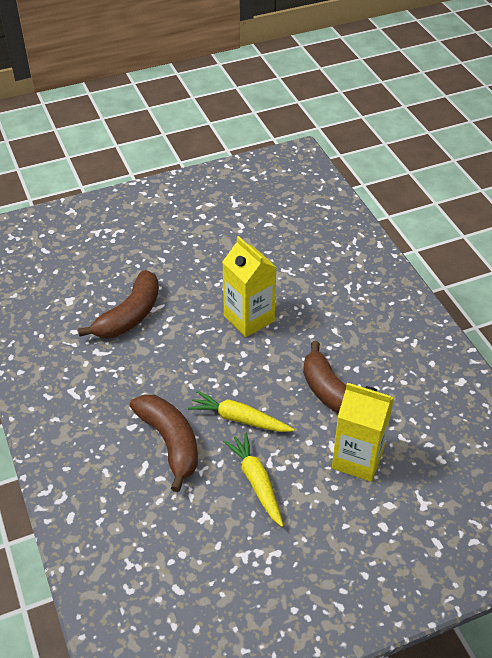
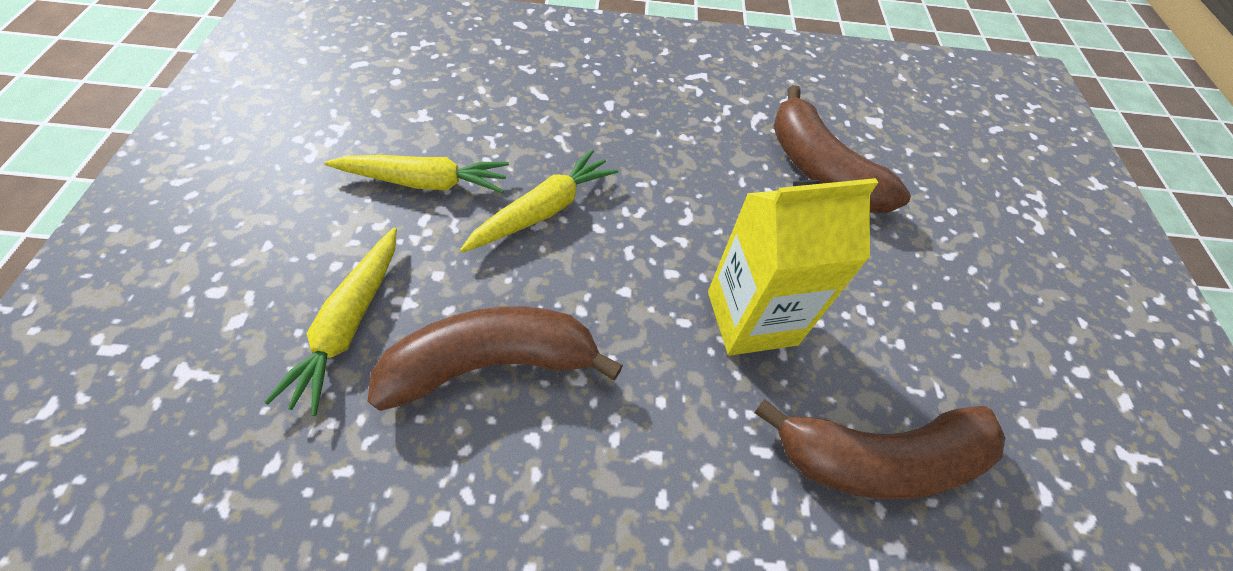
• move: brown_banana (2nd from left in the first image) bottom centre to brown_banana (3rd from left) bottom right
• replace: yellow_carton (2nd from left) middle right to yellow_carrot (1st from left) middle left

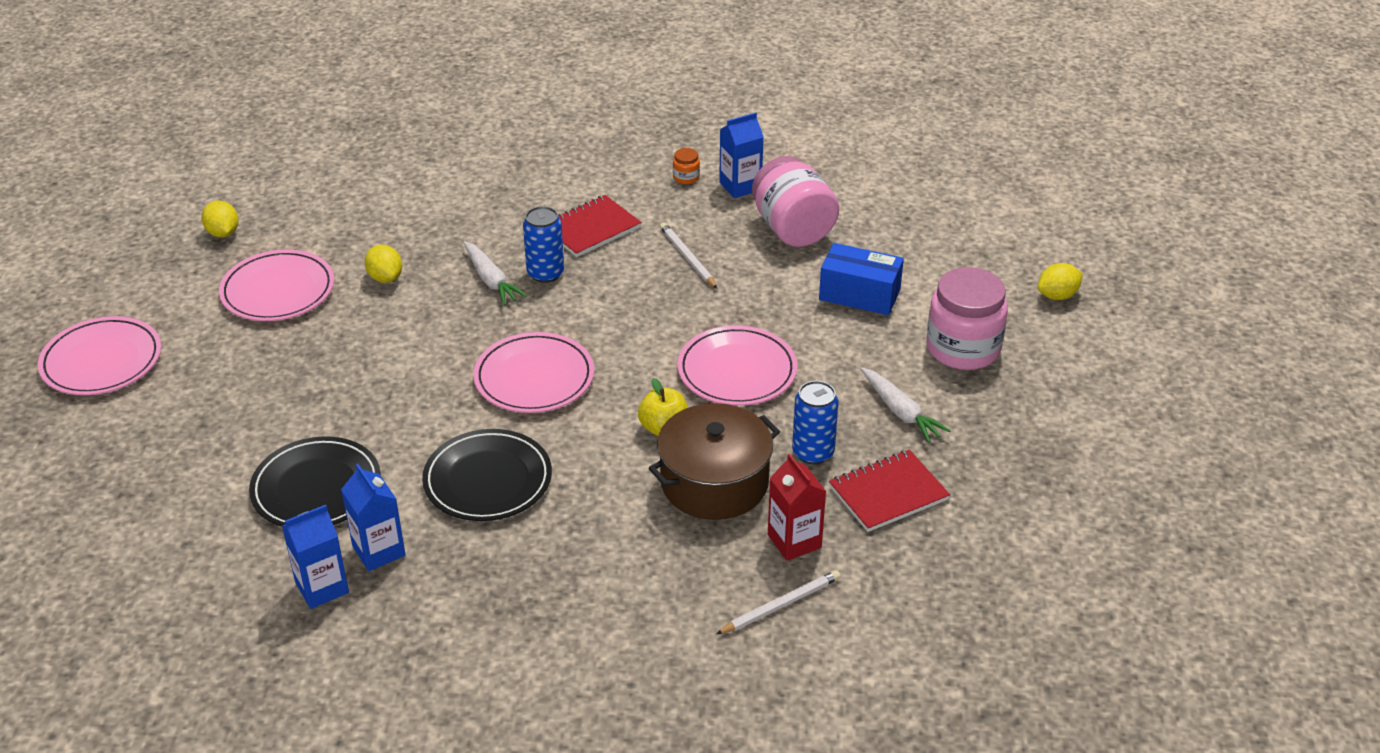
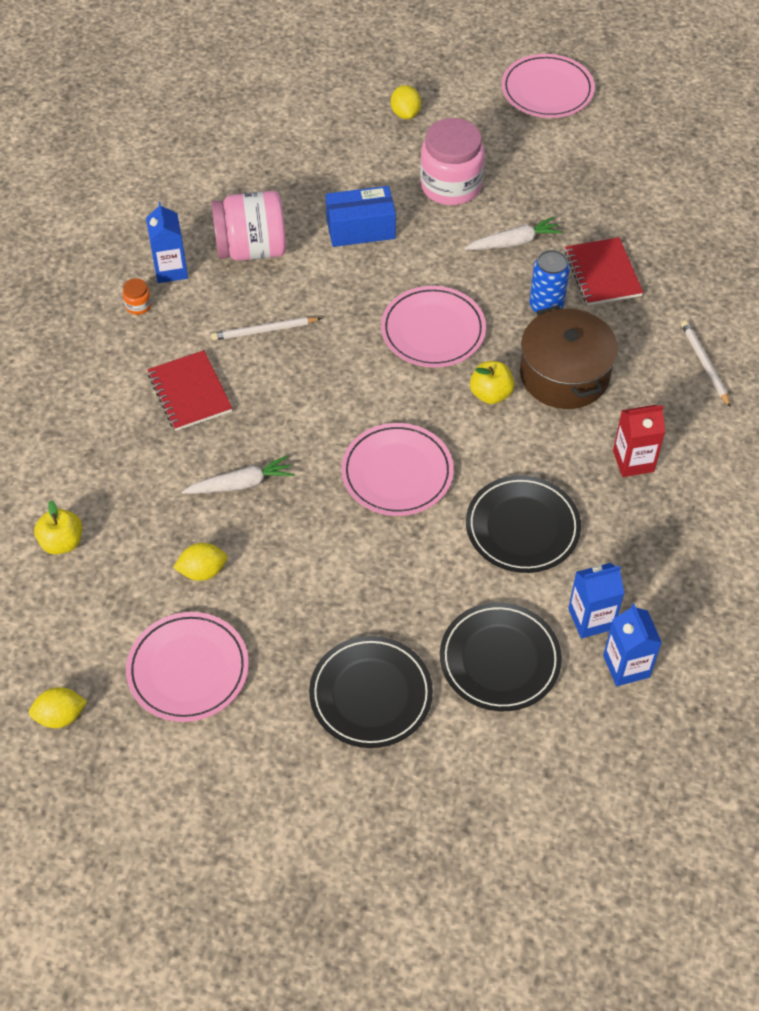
• move: pink_plate (1st from left in the first image) middle left to pink_plate (4th from left) top right
• delete: blue_can (1st from left) top centre
• move: red_carton bottom centre to middle right
• rotate: blue_box centre = top centre 45 degrees clockwise
• insert: yellow_apple (1st from left) middle left
• insert: black_plate (1st from left) bottom centre

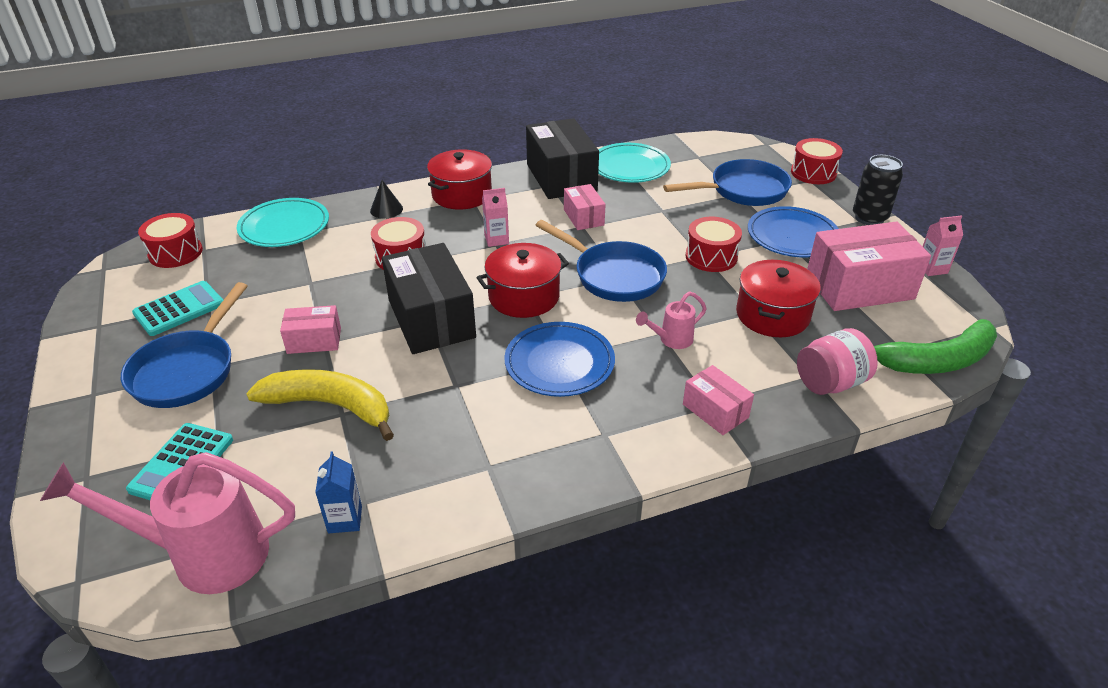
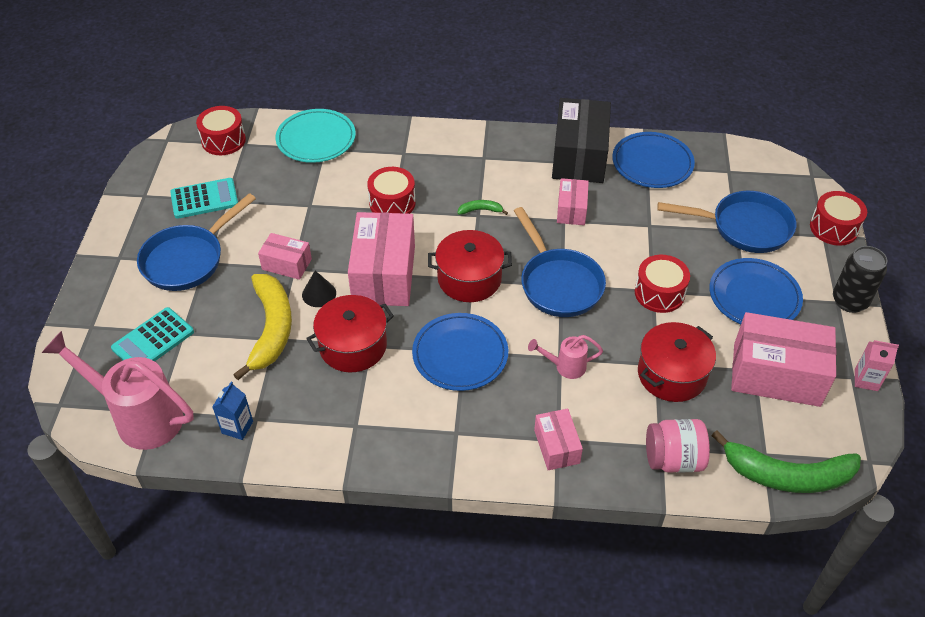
• rotate: yellow_banana middle left = middle left 45 degrees clockwise
• move: black_cone top centre to centre
• recolor: black_box (1st from left) centre to pink_box (2nd from left) centre
• move: red_pot (1st from left) top centre to centre
• replace: pink_carton (1st from left) top centre to green_banana (1st from left) centre
• recolor: turquoise_plate (2nd from left) top centre to blue_plate (2nd from left) top right

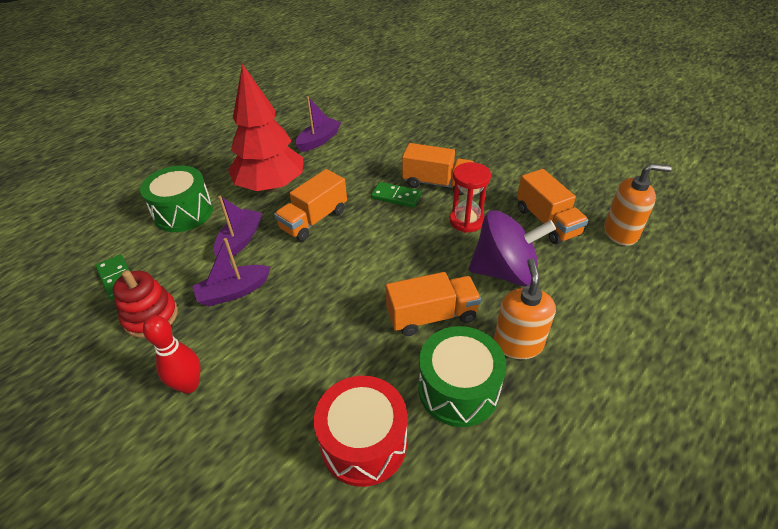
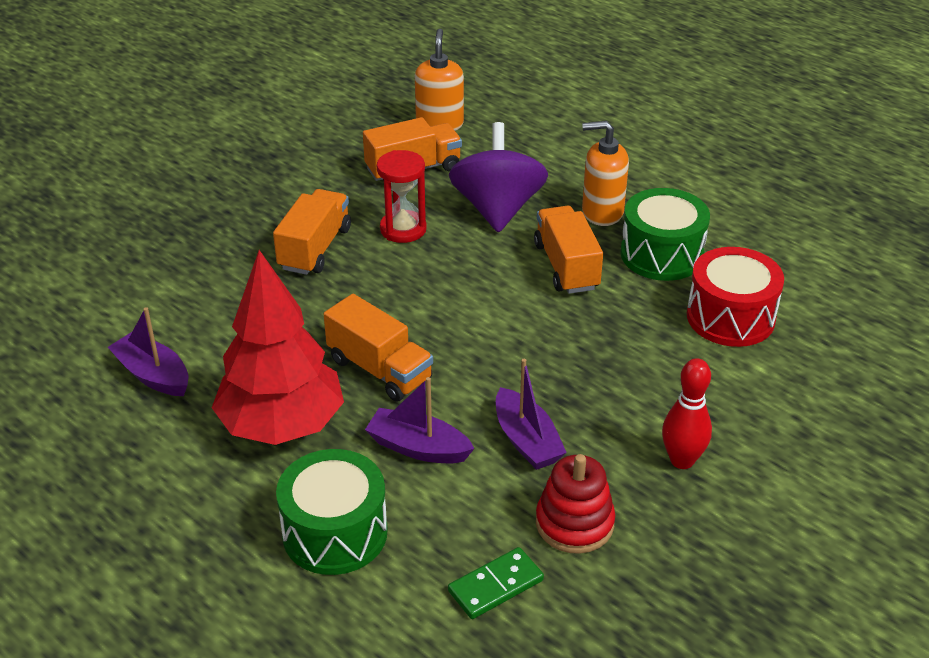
• delete: green_domino (2nd from left) centre

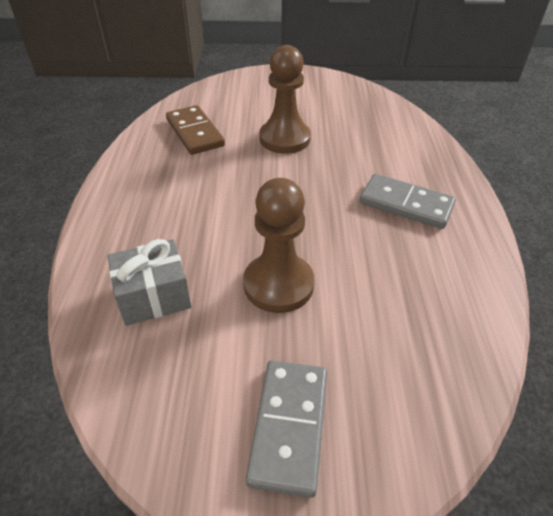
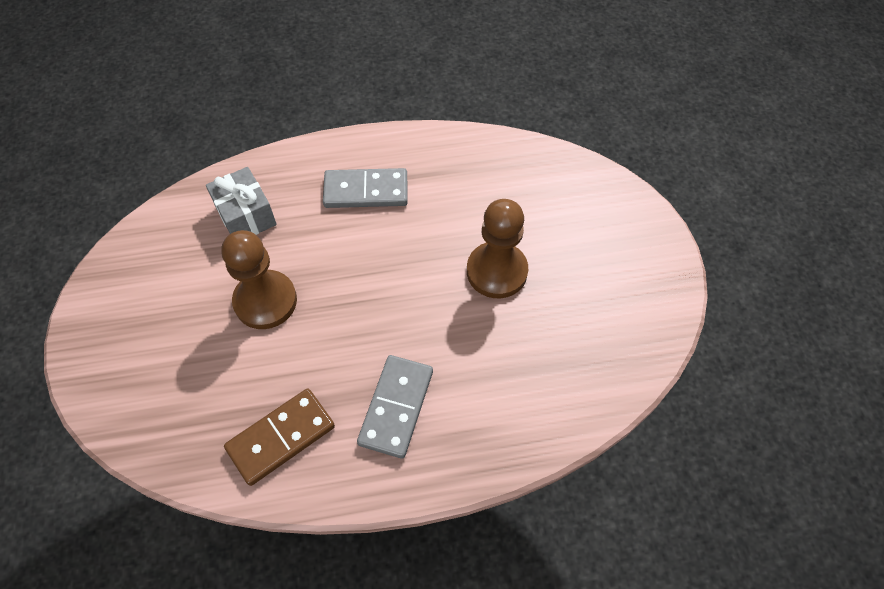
• move: brown_domino top centre to bottom left
• move: grey_domino (1st from left) bottom centre to top centre

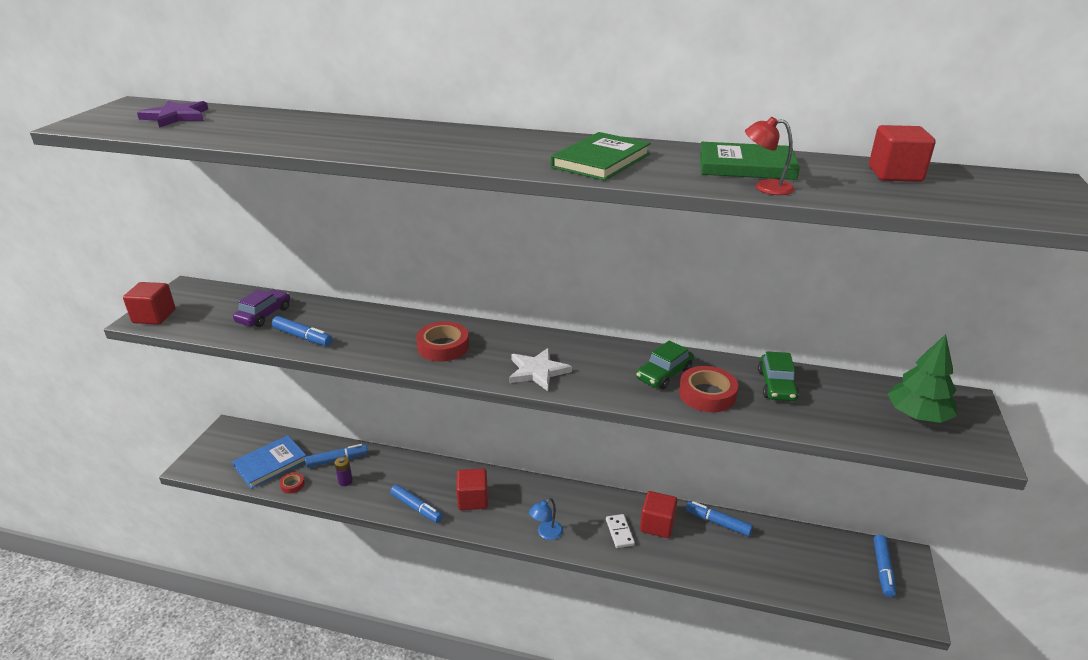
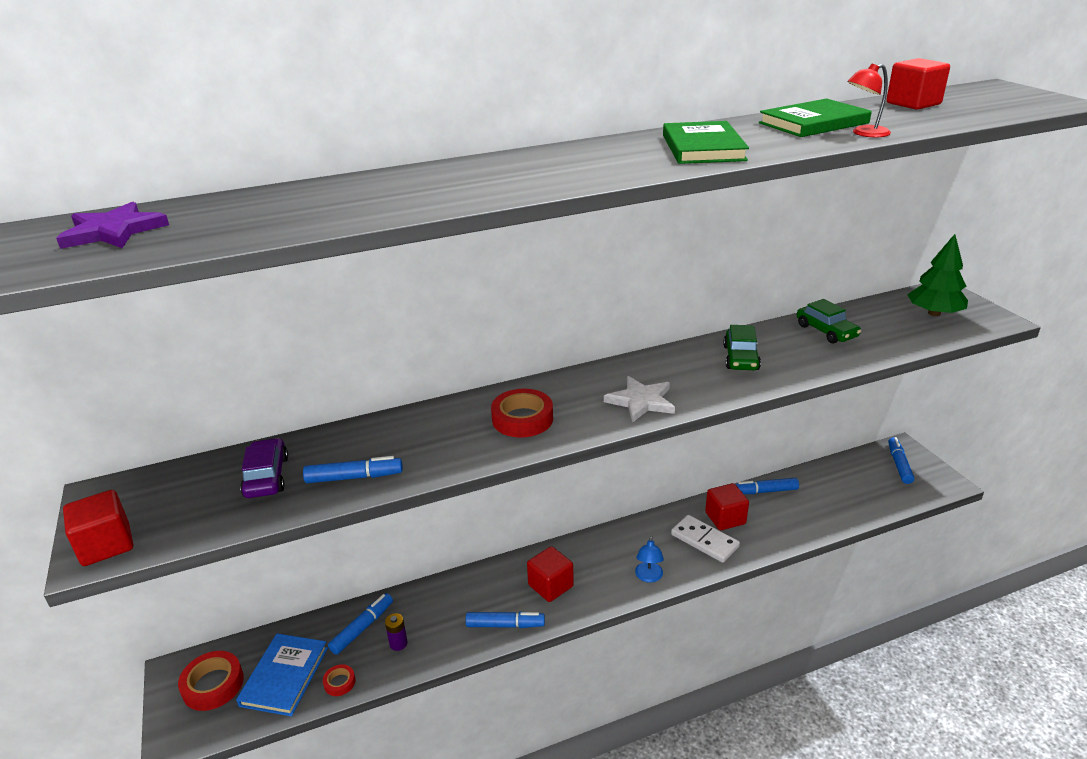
• resize: white_domino bottom centre = bottom centre x1.52
• move: red_tape (3rd from left in the first image) centre to red_tape (1st from left) bottom left
• rotate: blue_marker (5th from left) bottom right = middle right 150 degrees counterclockwise

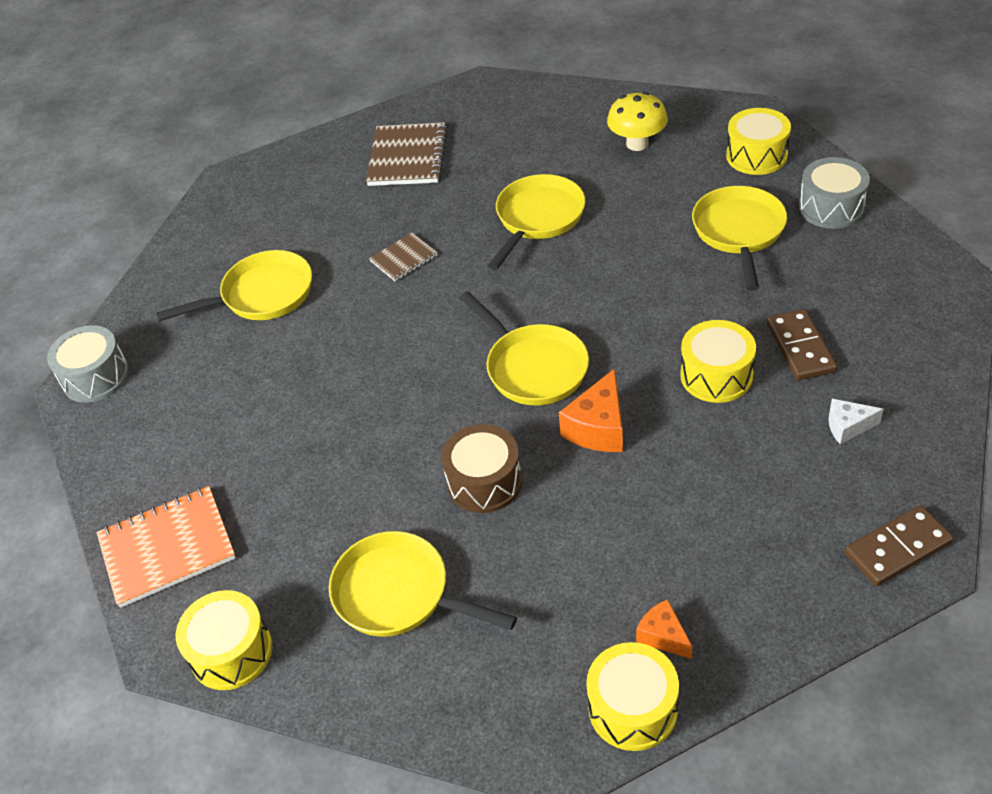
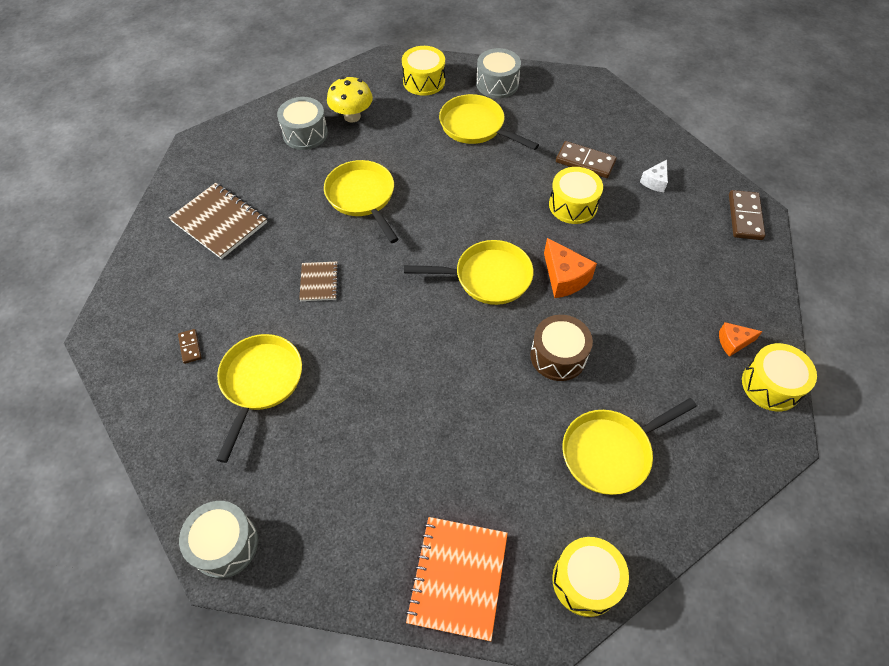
• insert: brown_domino (1st from left) middle left
• insert: grey_drum (2nd from left) top centre

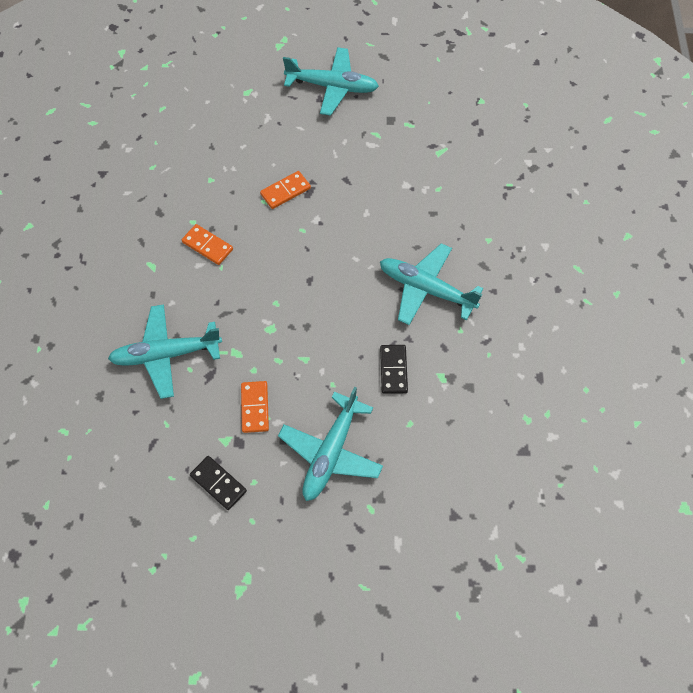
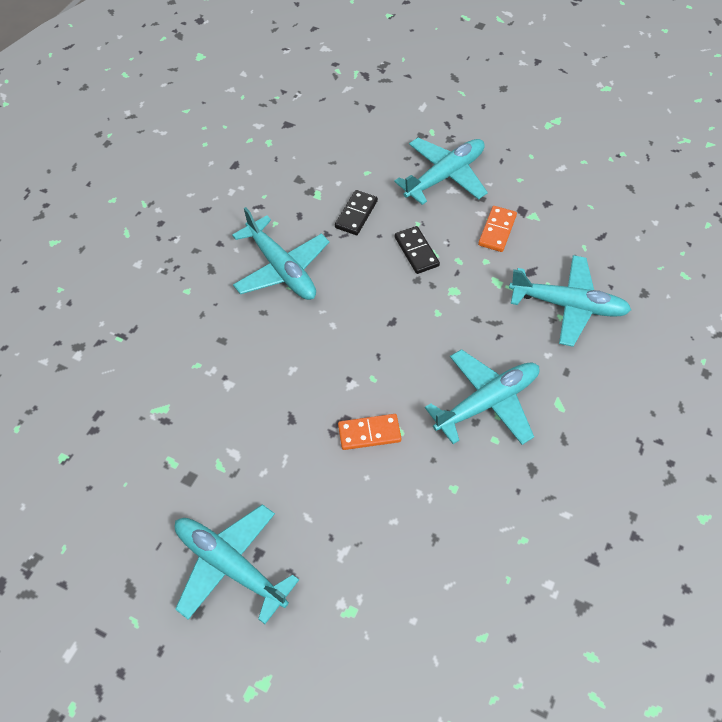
• replace: orange_domino (1st from left) middle left to turquoise_plane (4th from left) middle right
• move: black_domino (1st from left in the first image) bottom left to black_domino (2nd from left) centre

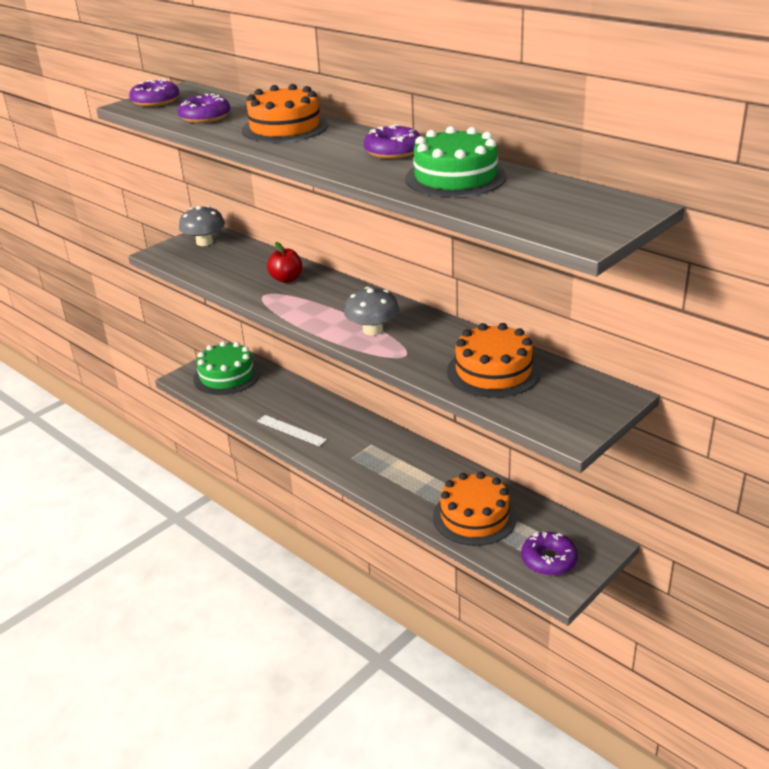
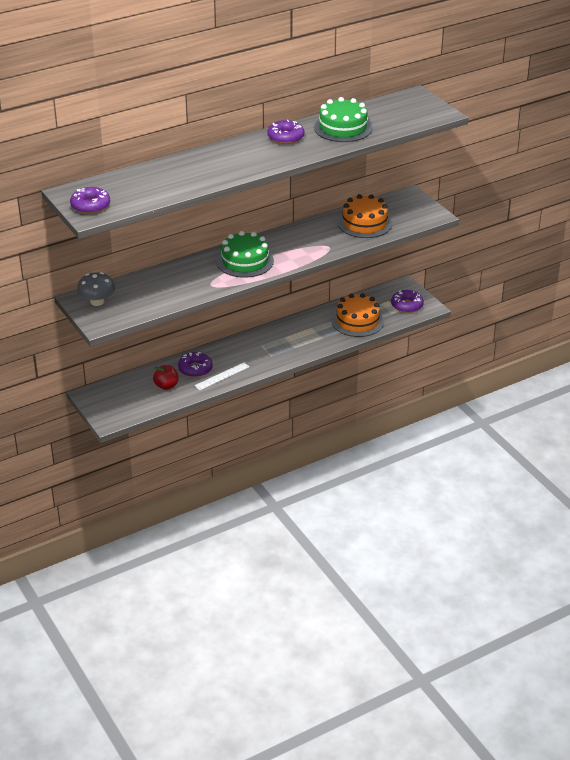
• move: purple_donut (2nd from left) top left to centre
• move: green_cake (1st from left) middle left to centre
• delete: orange_cake (1st from left) top centre
• move: red_apple centre to middle left
• delete: grey_mushroom (2nd from left) centre

